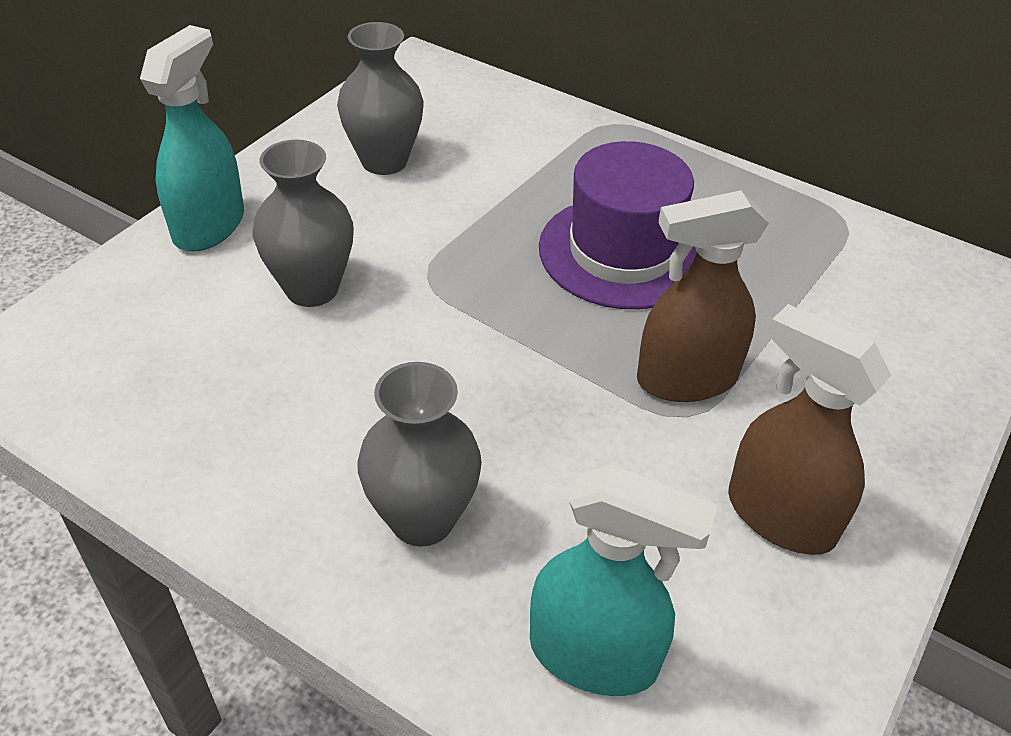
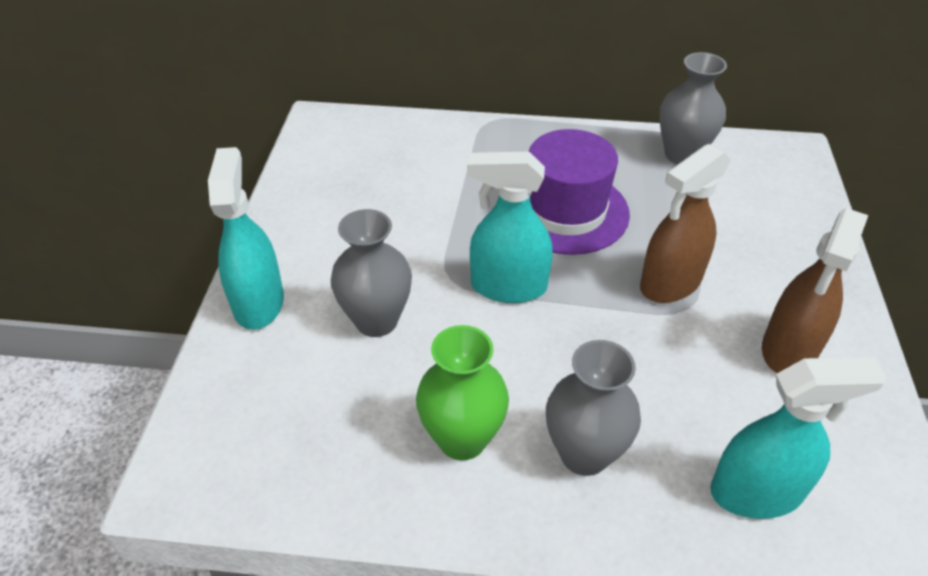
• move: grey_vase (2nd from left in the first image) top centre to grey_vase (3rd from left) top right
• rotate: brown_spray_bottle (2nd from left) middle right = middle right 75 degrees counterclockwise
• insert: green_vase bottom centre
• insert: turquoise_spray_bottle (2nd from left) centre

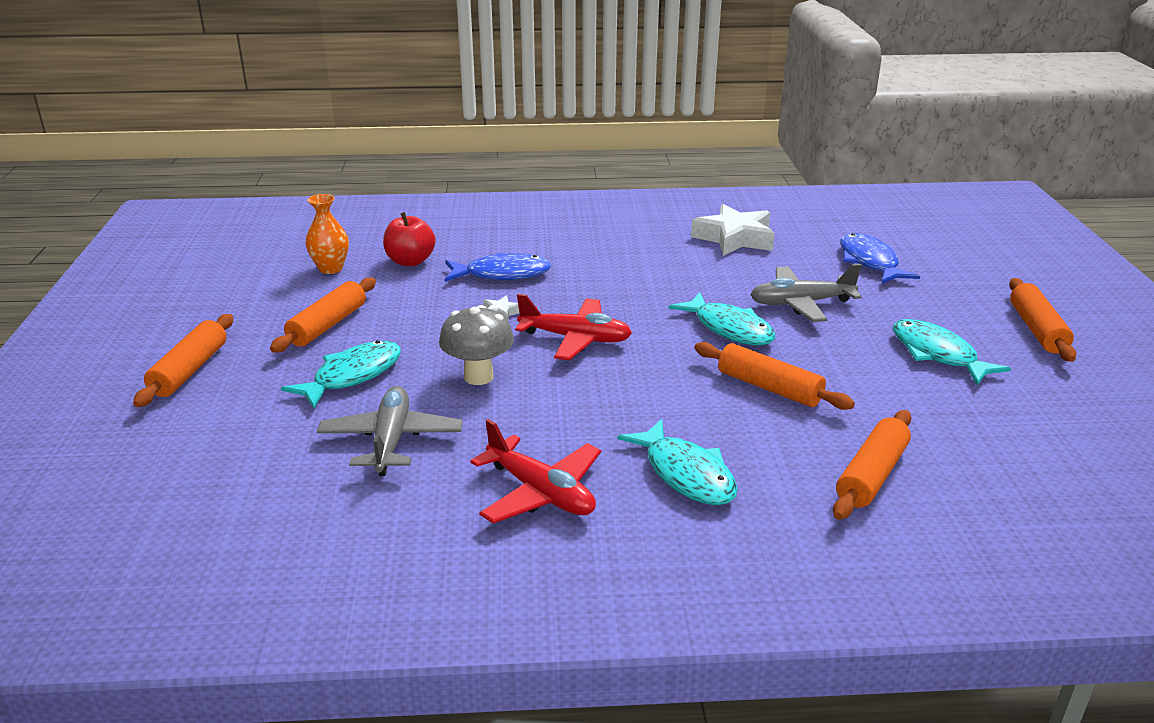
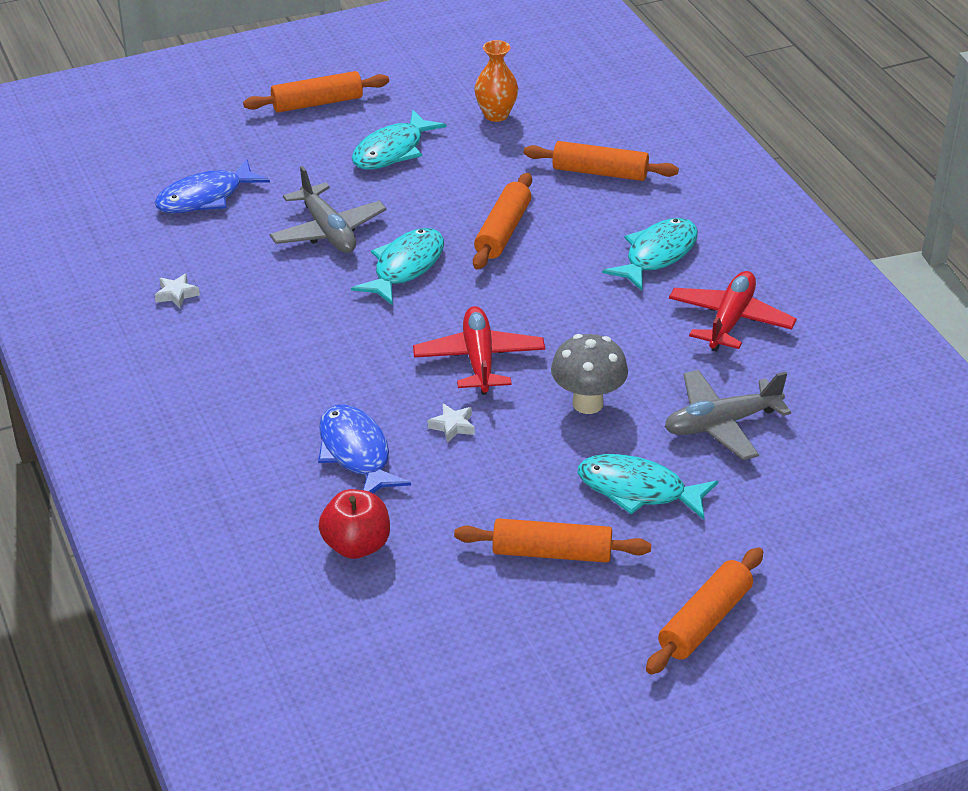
• rotate: orange_rolling_pin (1st from left in the first image) middle left = bottom right 45 degrees counterclockwise
• move: orange_vase top left to top centre
• resize: white_star (2nd from left in the first image) top centre = middle left x0.43

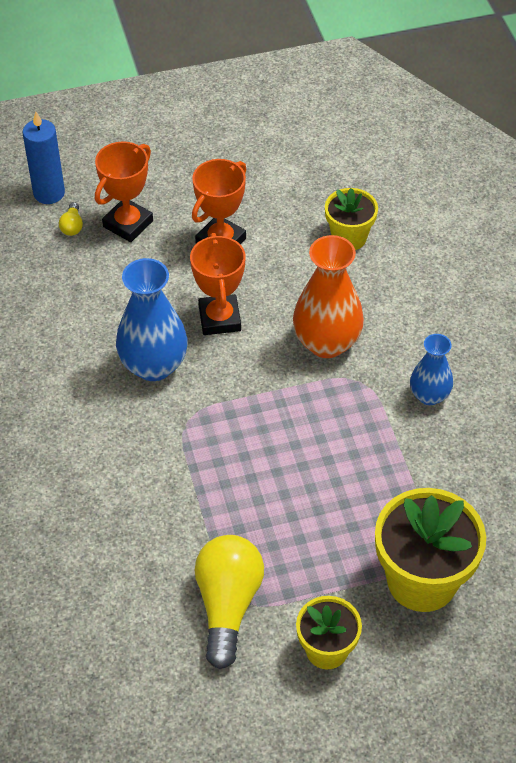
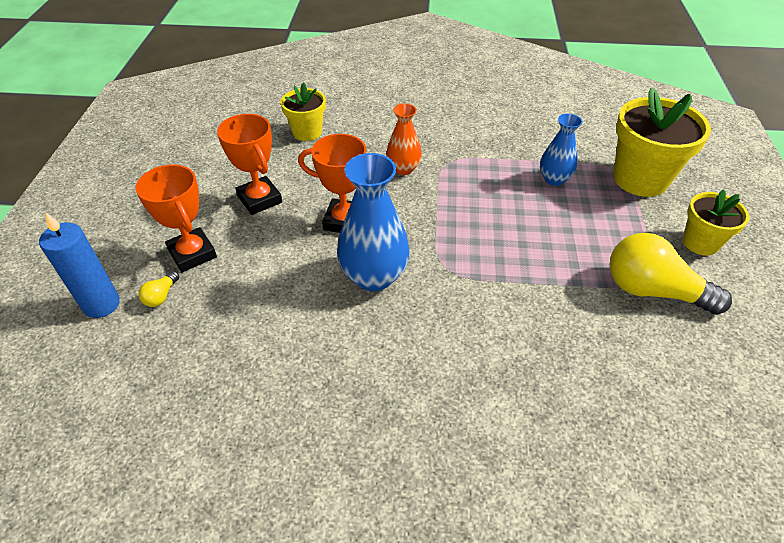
• rotate: yellow_light_bulb (1st from left) top left = middle left 90 degrees clockwise
• resize: orange_vase centre = top centre x0.60
• move: blue_vase (2nd from left) middle right to top right

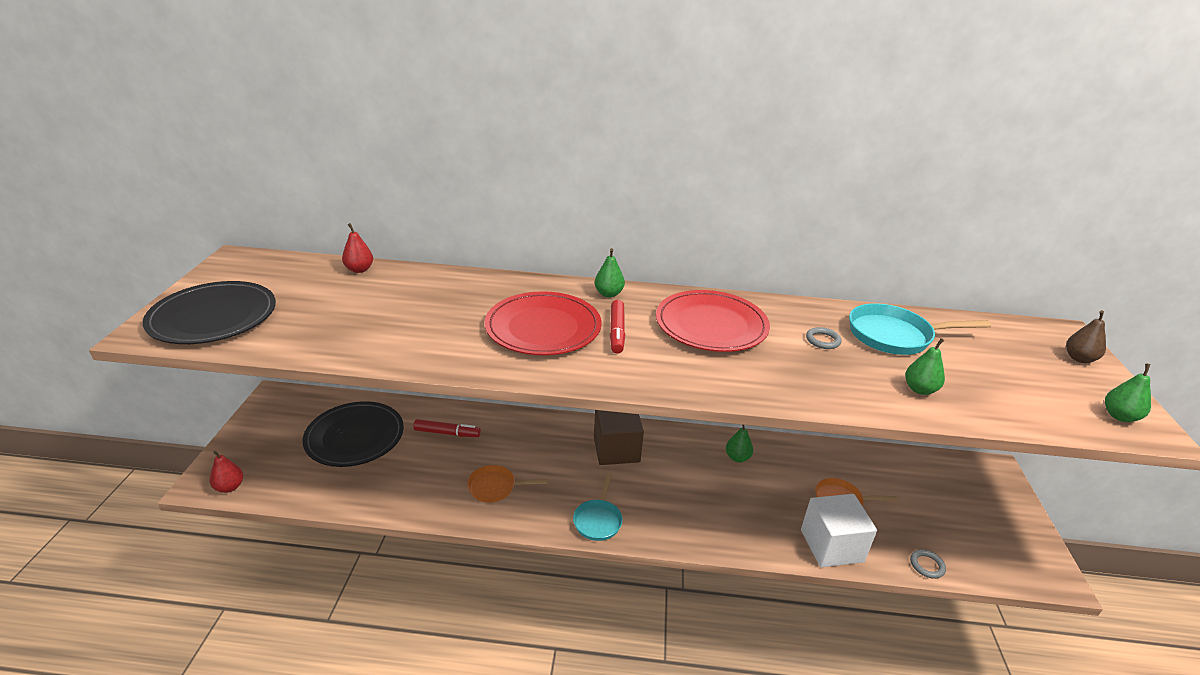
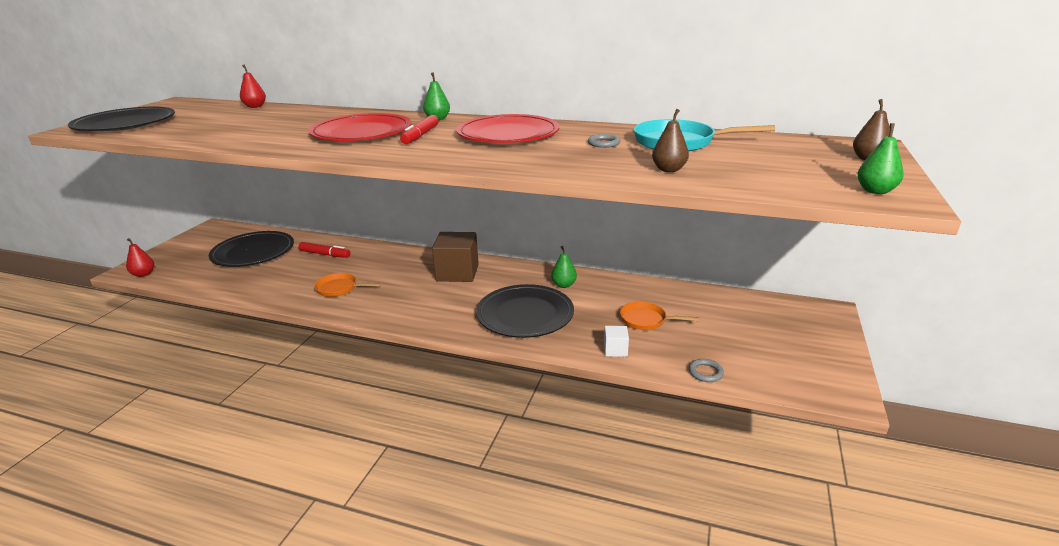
• delete: turquoise_pan (1st from left) bottom centre
• resize: white_cube bottom right = centre x0.48
• recolor: green_pear (3rd from left) middle right to brown_pear (1st from left) top centre
• insert: black_plate (3rd from left) centre

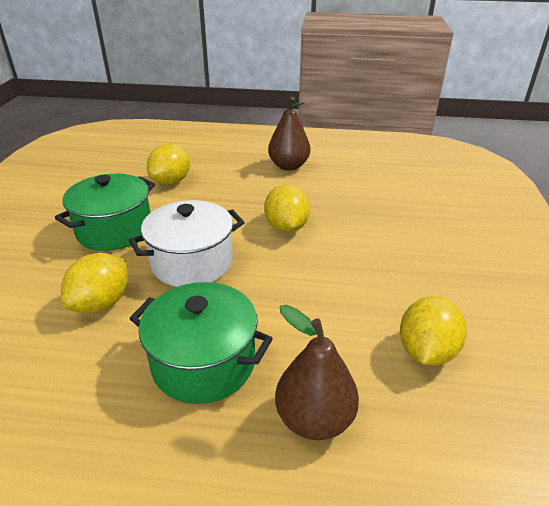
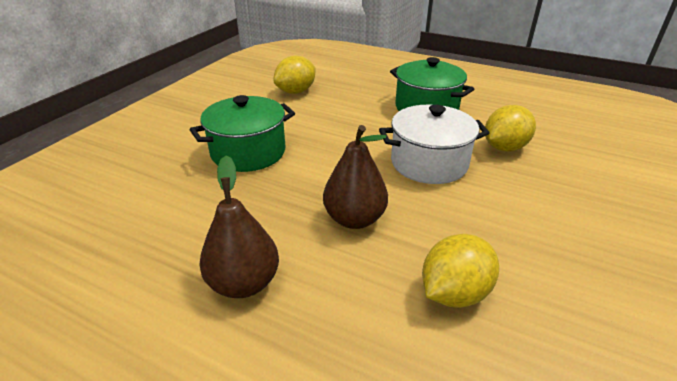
• move: green_pot (1st from left) middle left to centre
• delete: yellow_lemon (3rd from left) centre
• move: brown_pear (2nd from left) bottom centre to centre

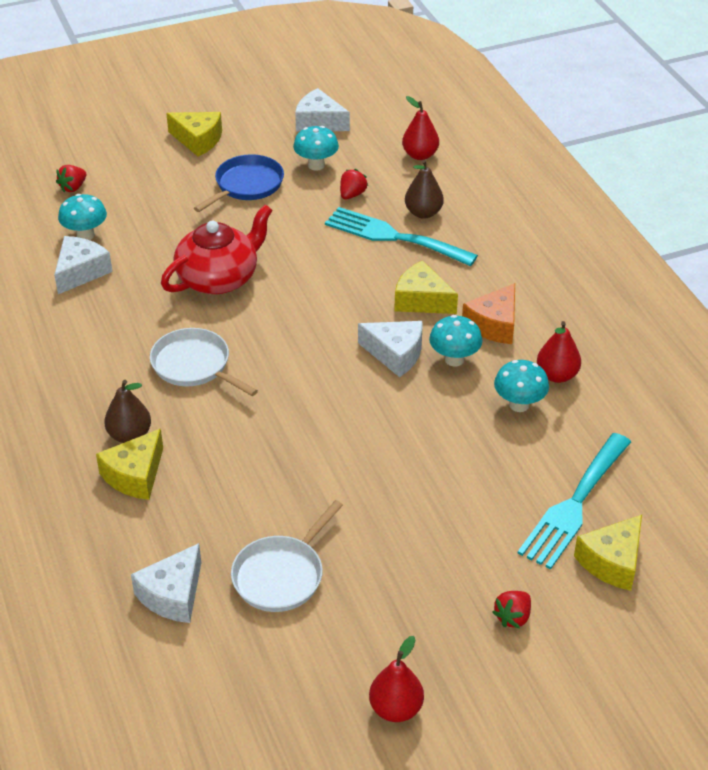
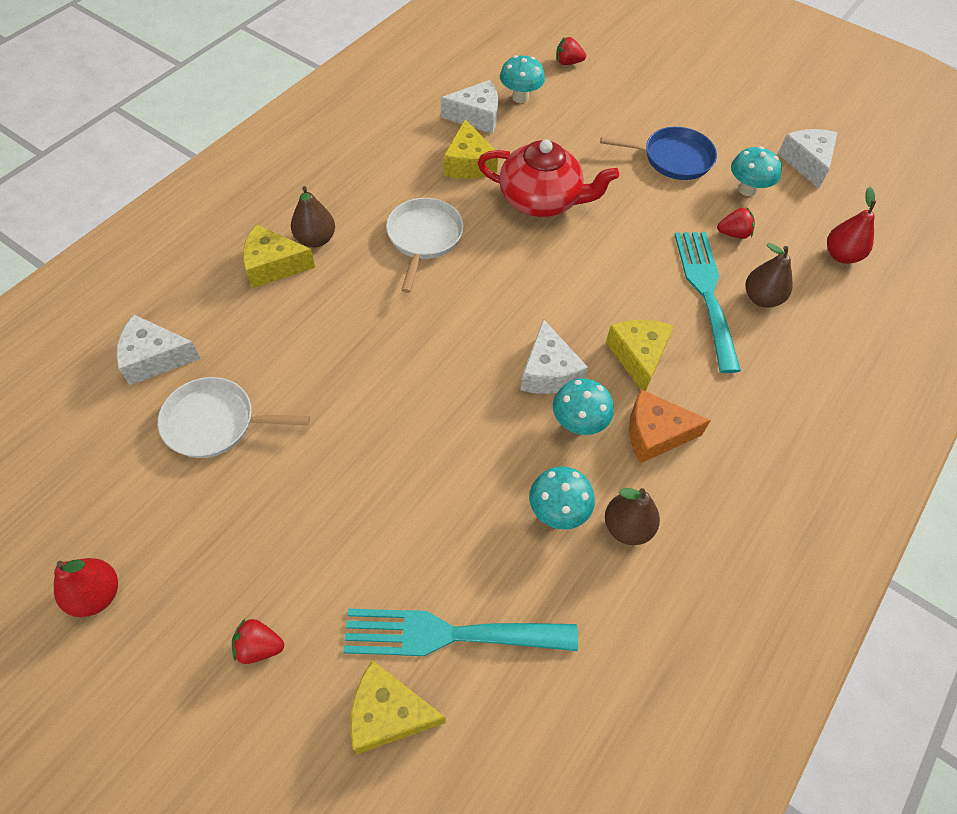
• move: yellow_cheese (2nd from left in the first image) top left to yellow_cheese (3rd from left) top centre
• recolor: red_pear (3rd from left) middle right to brown_pear (2nd from left) centre

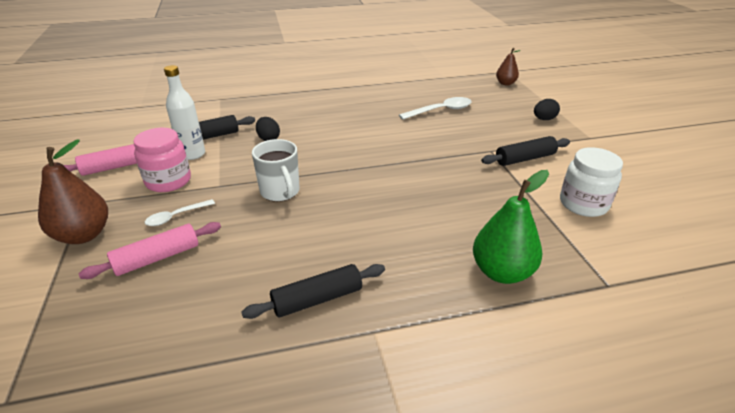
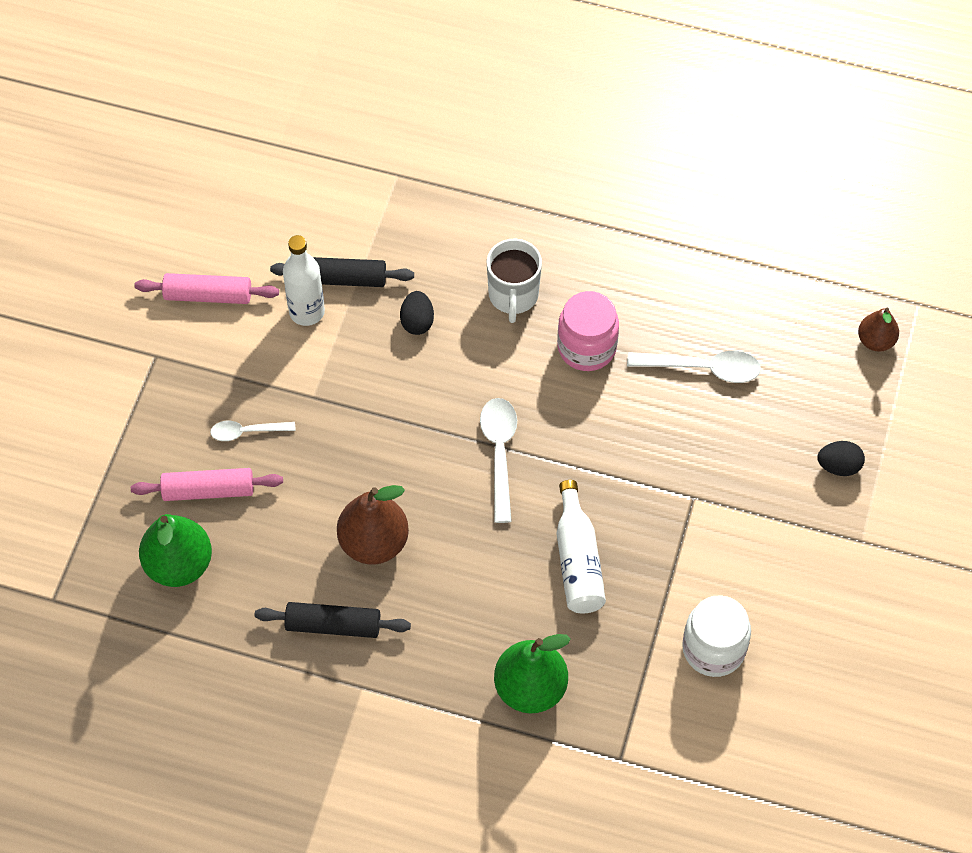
• move: brown_pear (1st from left) middle left to centre
• move: pink_jar middle left to centre
• move: white_mug centre to top centre
• delete: black_rolling_pin (3rd from left) middle right
• insert: green_pear (1st from left) middle left
• insert: white_spoon (2nd from left) centre
• insert: white_bottle (2nd from left) centre

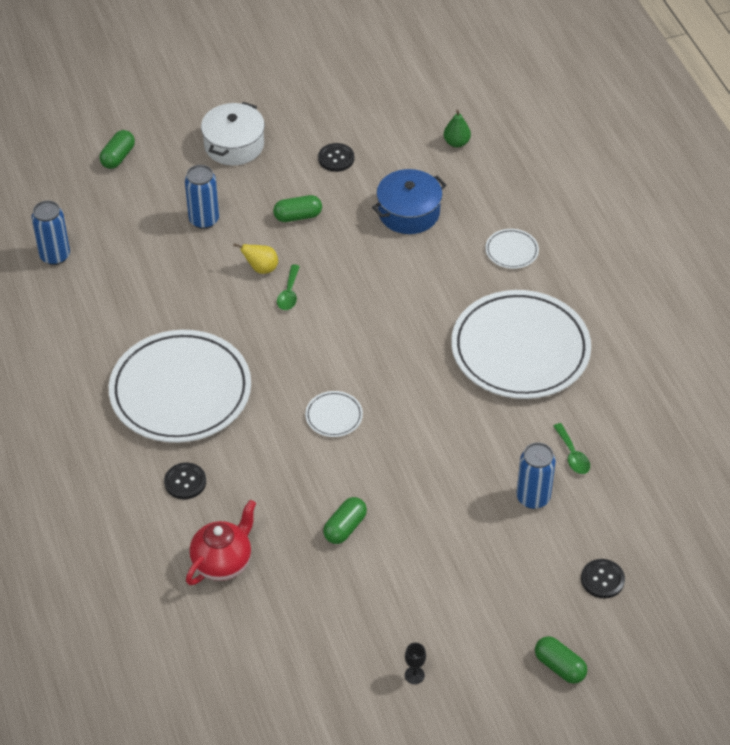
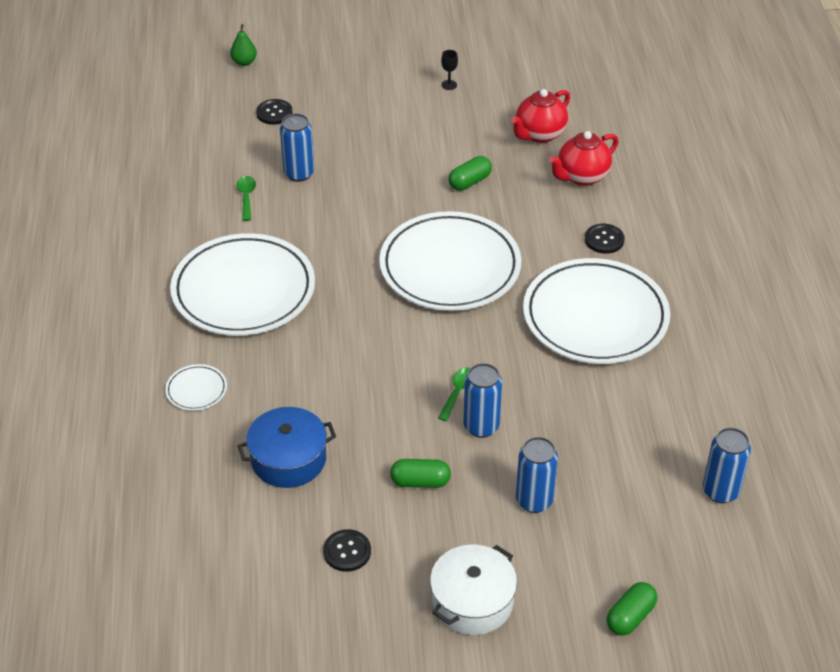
• replace: yellow_pear centre to blue_can (2nd from left) centre
• resize: white_plate (2nd from left in the first image) centre = centre x2.49
• move: green_pear top centre to top left
• delete: green_capsule (4th from left) bottom right
• insert: red_teapot (1st from left) top centre

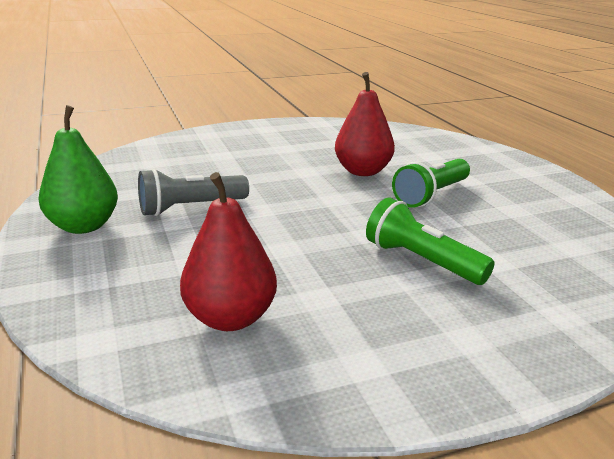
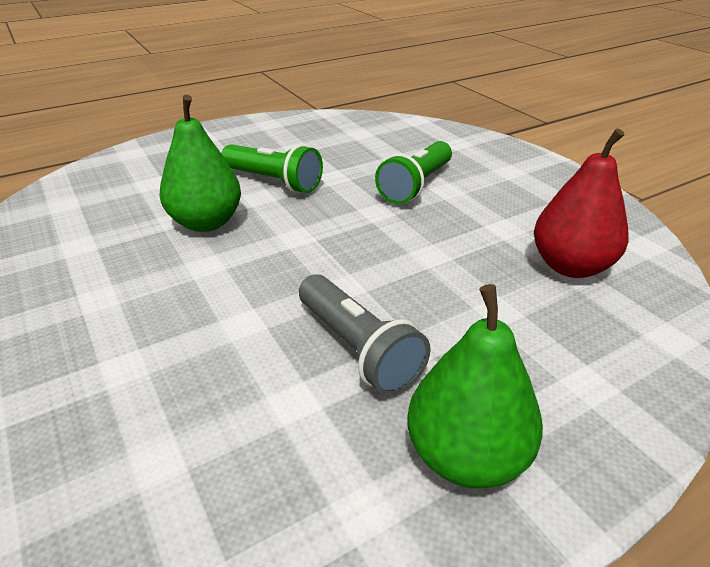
• recolor: red_pear (2nd from left) top centre to green_pear (1st from left) top left

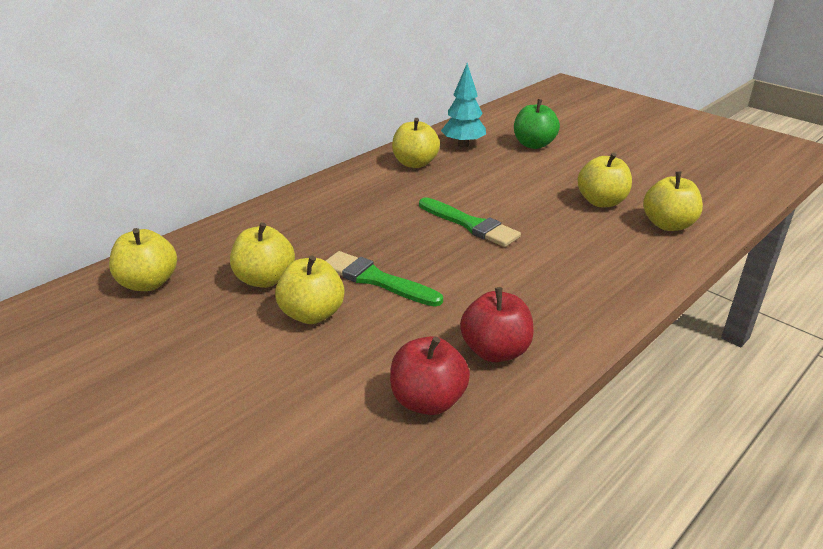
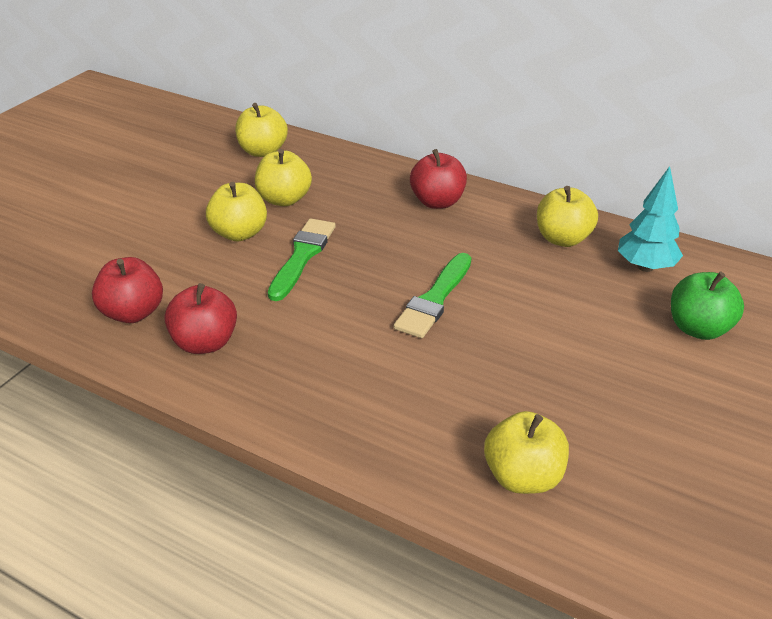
• delete: yellow_apple (5th from left) top right
• insert: red_apple (3rd from left) top centre

